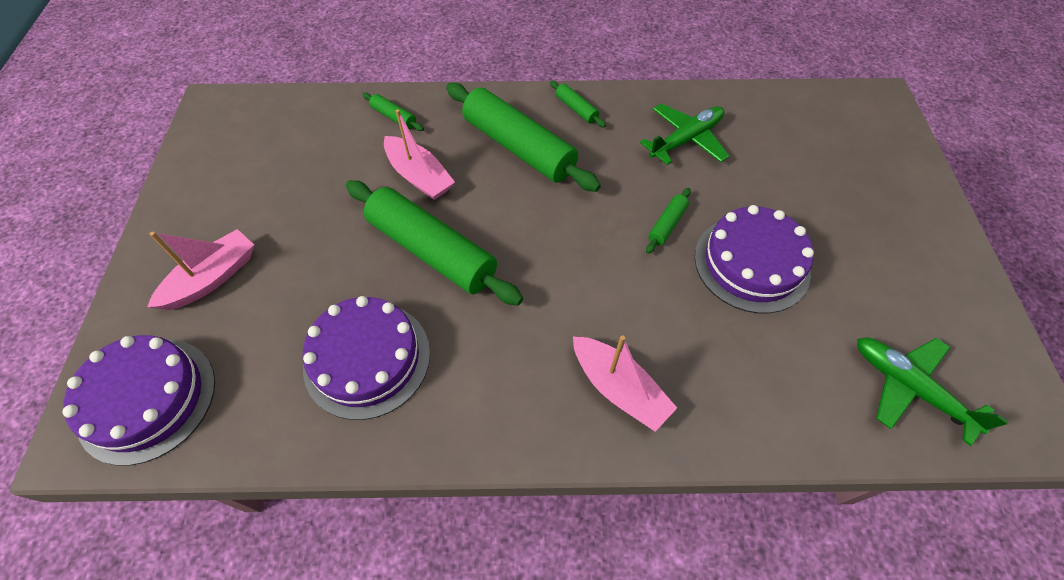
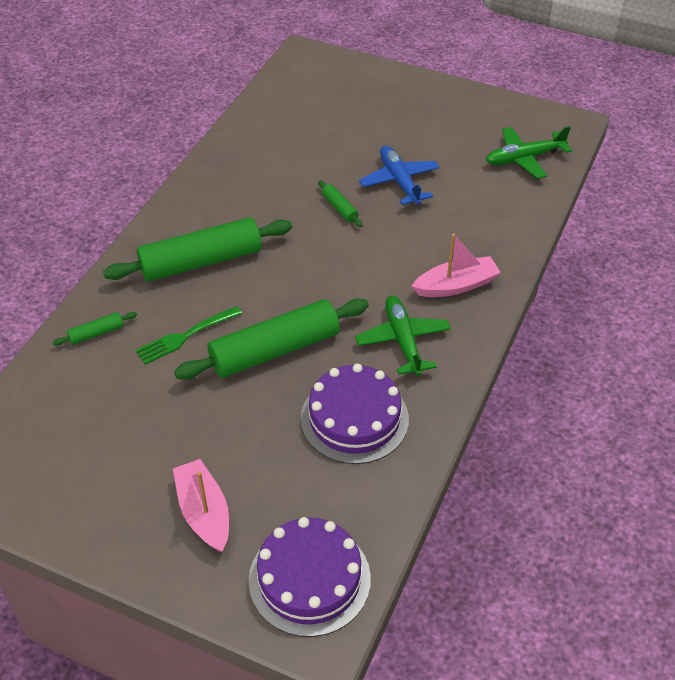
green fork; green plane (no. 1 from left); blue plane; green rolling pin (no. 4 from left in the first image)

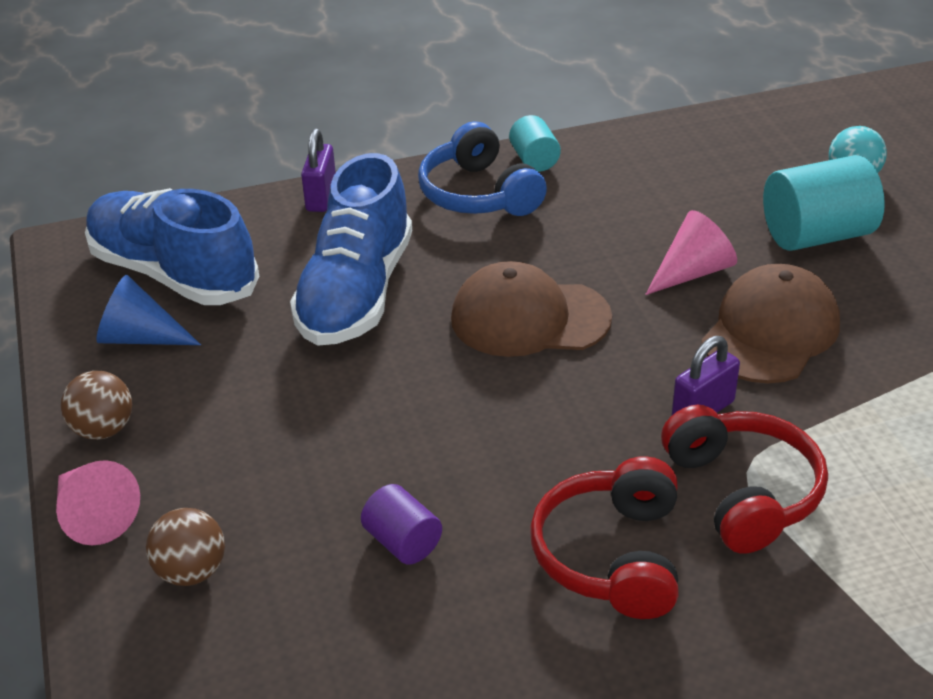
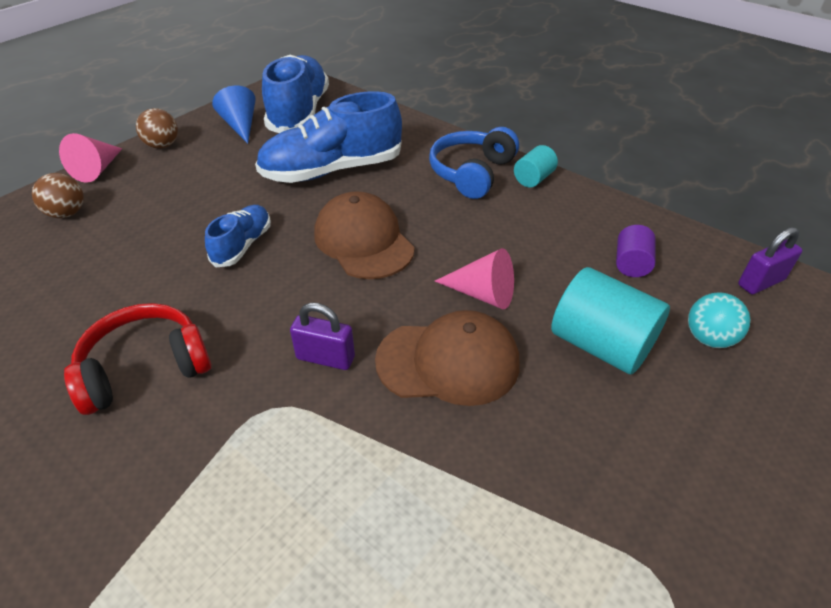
blue shoe (no. 1 from left); purple cylinder; purple padlock (no. 2 from left); red headphones (no. 2 from left in the first image)

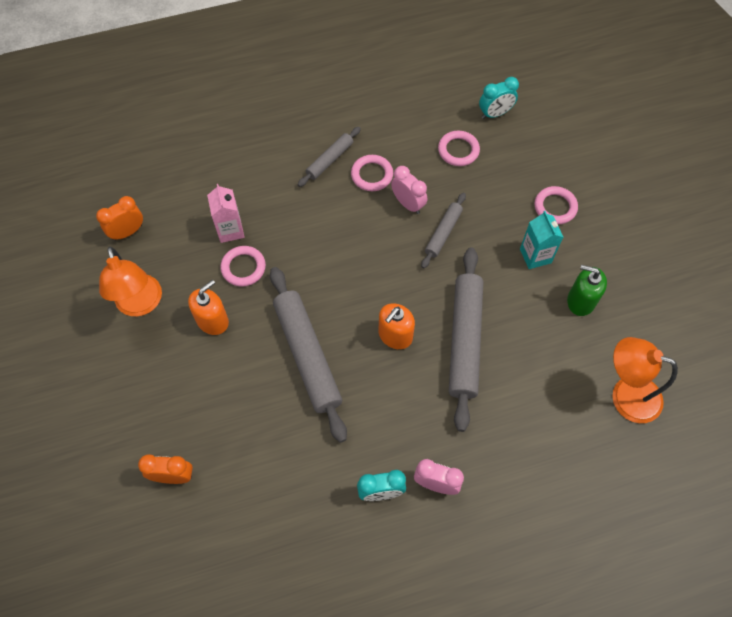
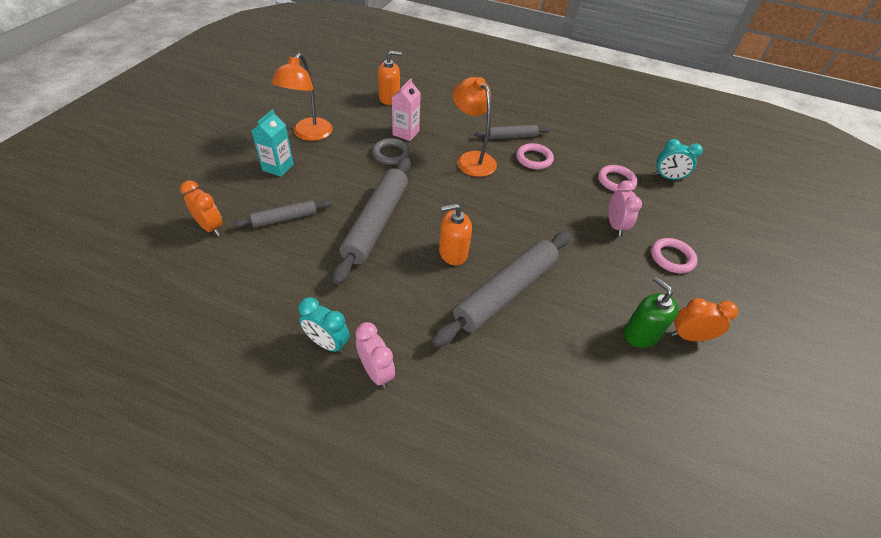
grey rolling pin (no. 1 from left); turquoise carton; grey ring; orange soap dispenser (no. 1 from left); orange lamp (no. 2 from left); pink clock (no. 2 from left); orange clock (no. 2 from left)

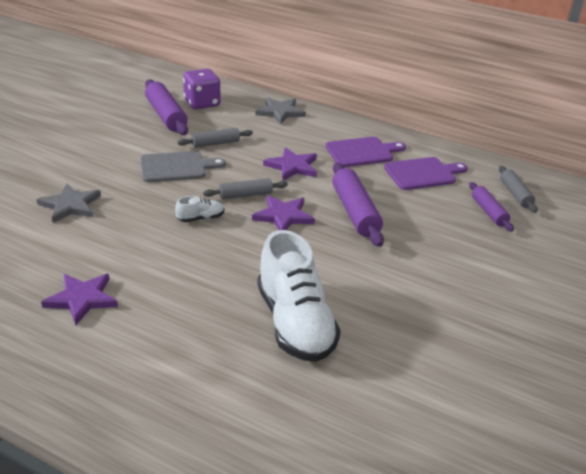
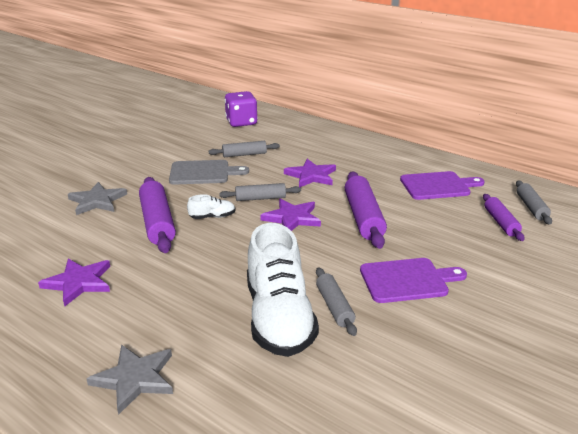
grey star (no. 2 from left); purple rolling pin (no. 1 from left); grey rolling pin (no. 3 from left); purple cutting board (no. 1 from left)

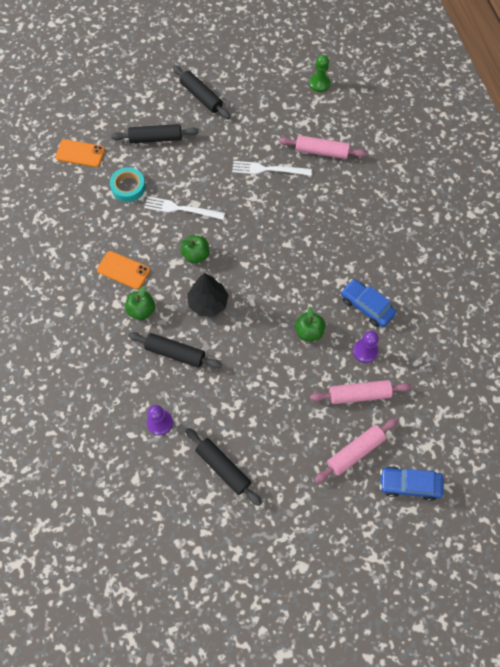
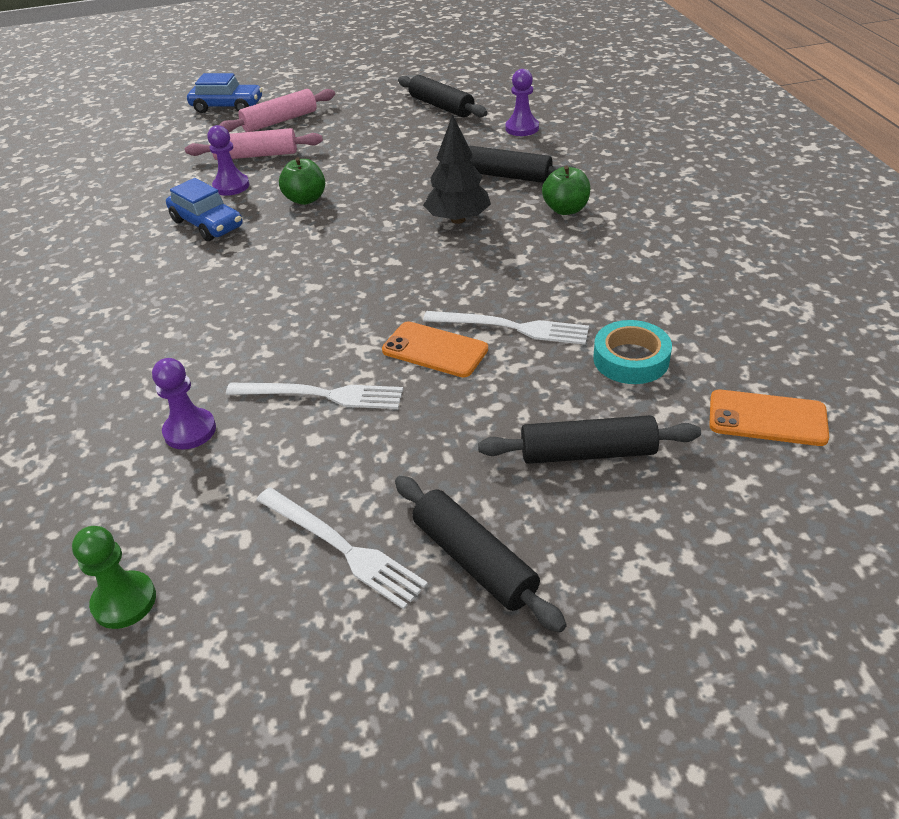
purple pawn (no. 1 from left); white fork (no. 2 from left); orange phone (no. 1 from left); green apple (no. 2 from left in the first image)

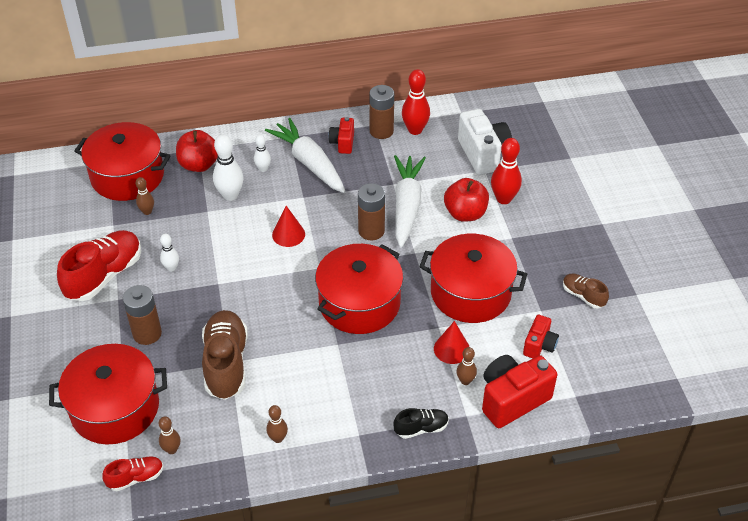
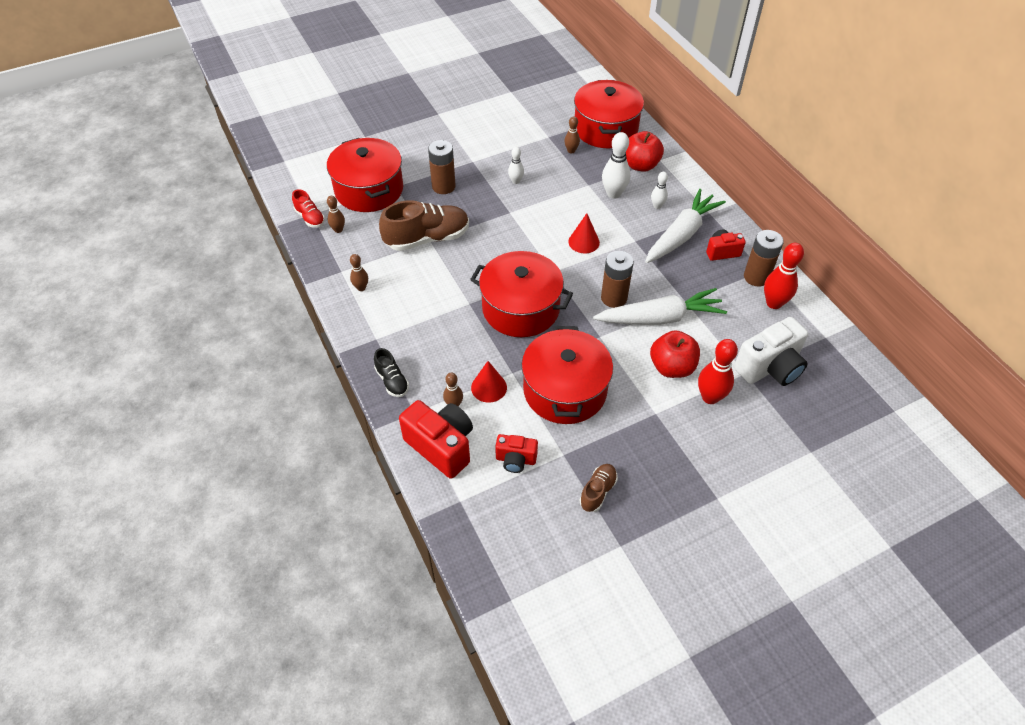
red shoe (no. 1 from left in the first image)

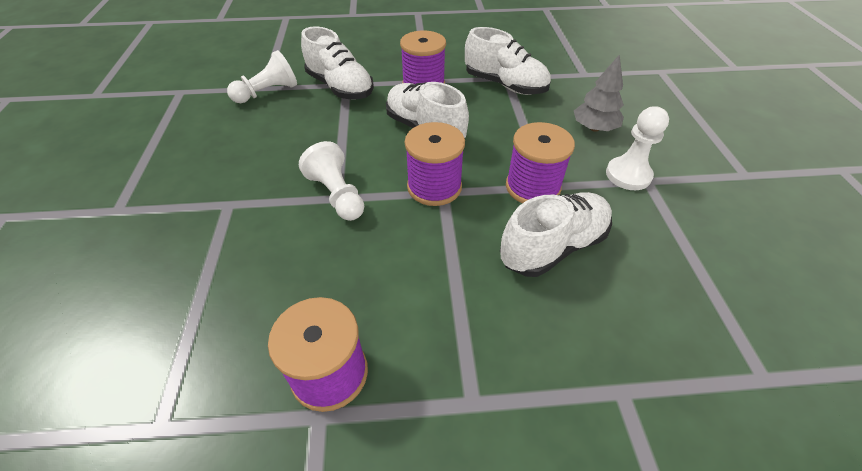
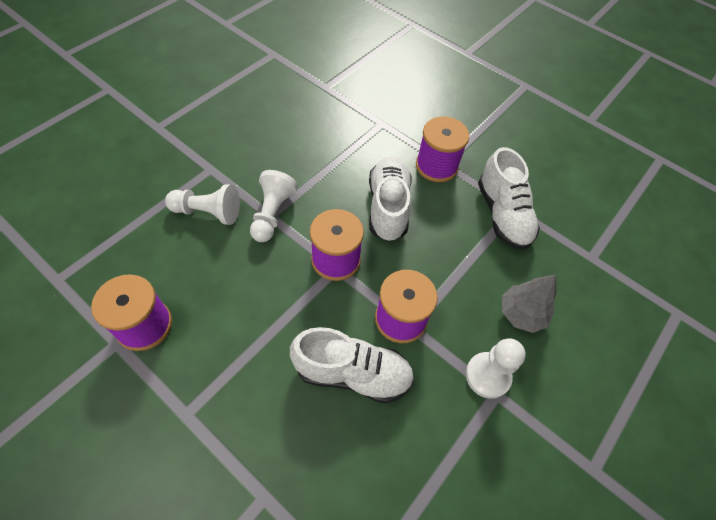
white pawn (no. 1 from left); white shoe (no. 1 from left in the first image)

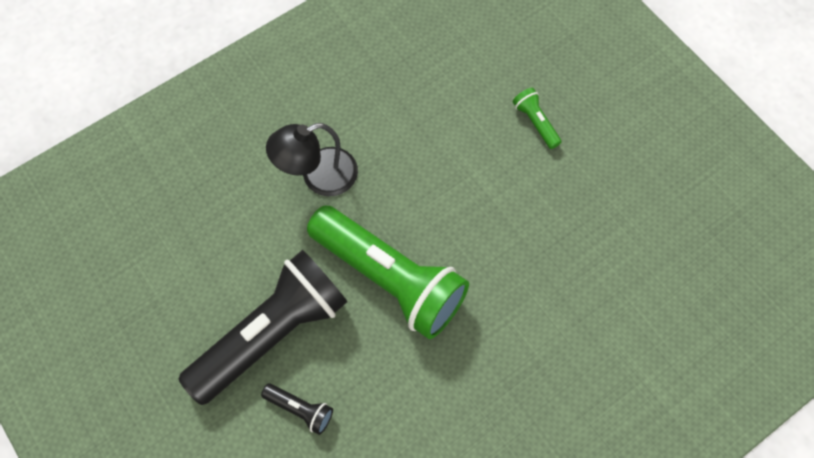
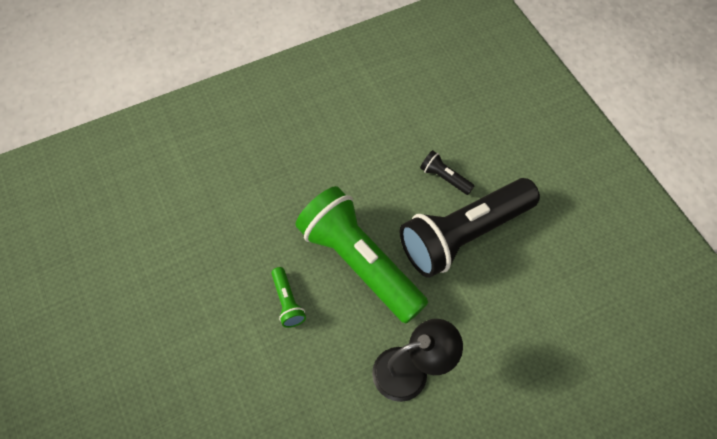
green flashlight (no. 1 from left)

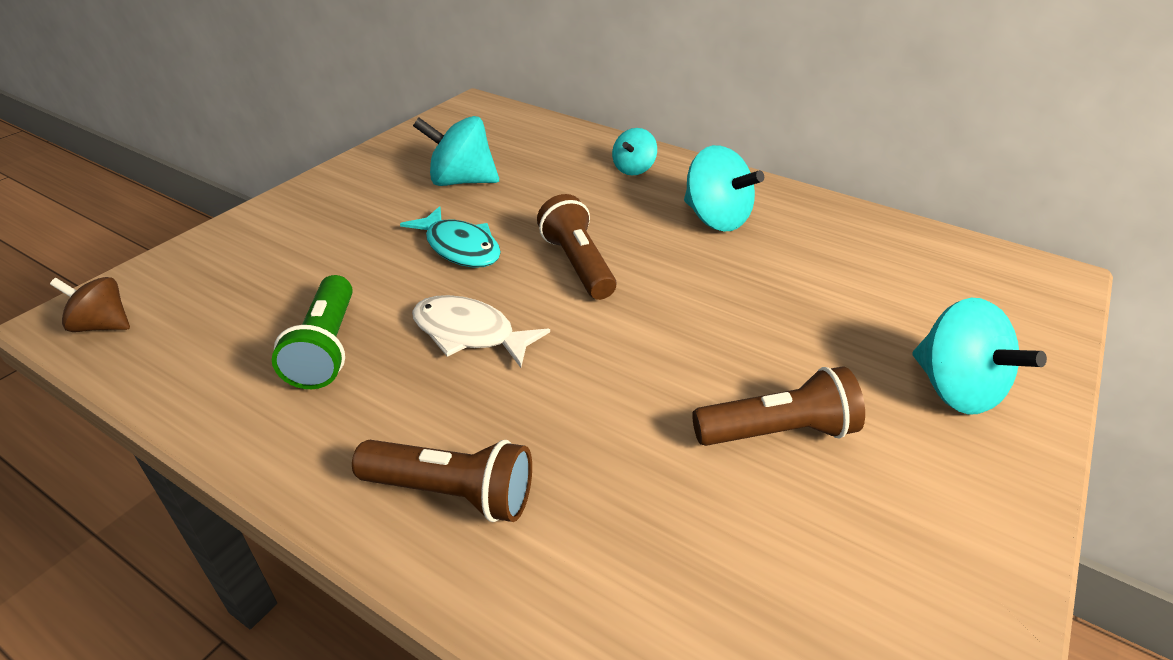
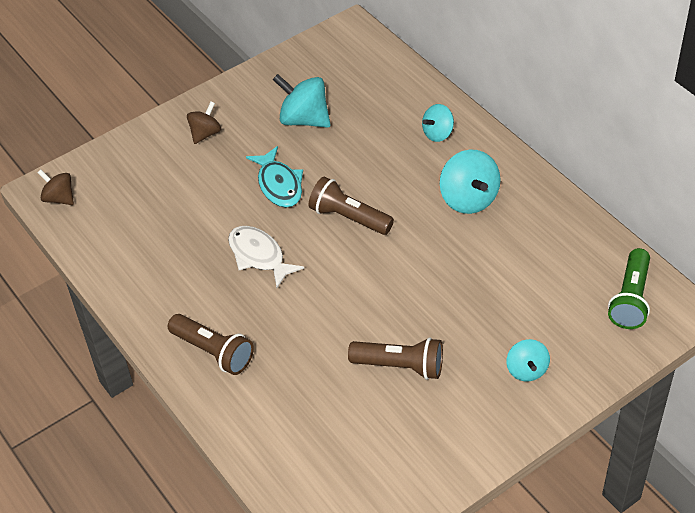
brown spinning top (no. 2 from left); brown flashlight (no. 2 from left); turquoise spinning top (no. 4 from left); green flashlight

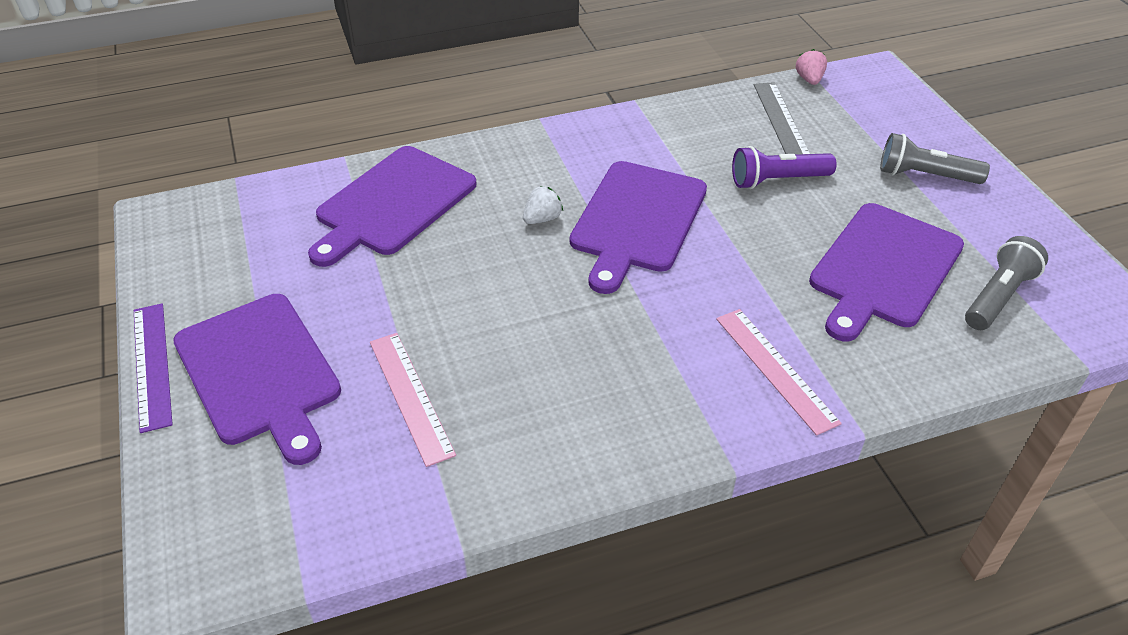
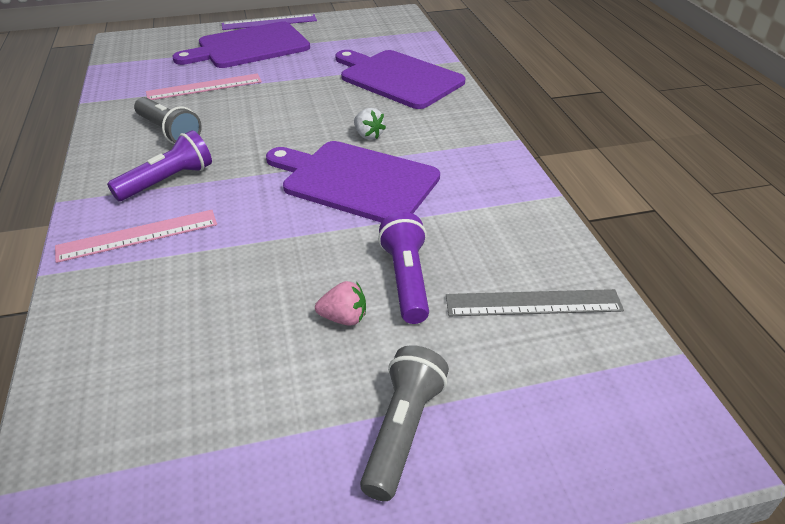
purple flashlight (no. 1 from left); grey flashlight (no. 1 from left); pink strawberry; purple cutting board (no. 4 from left in the first image)

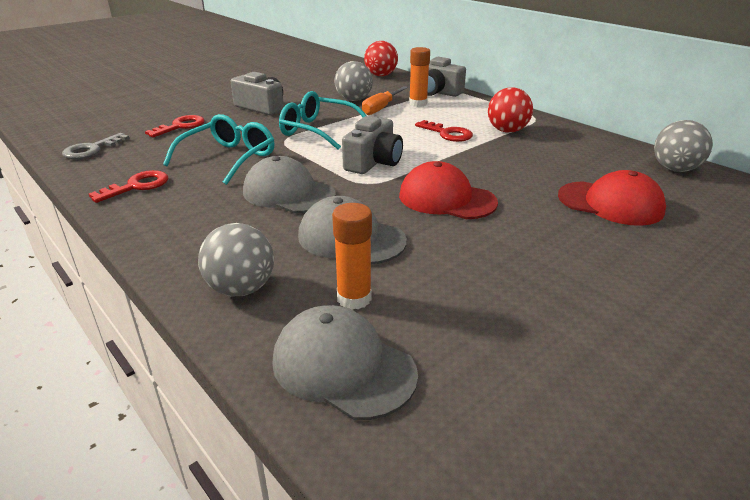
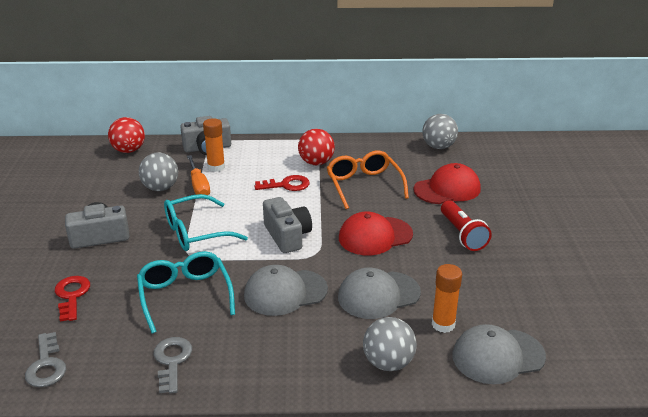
grey key (no. 2 from left); orange glasses; red flashlight

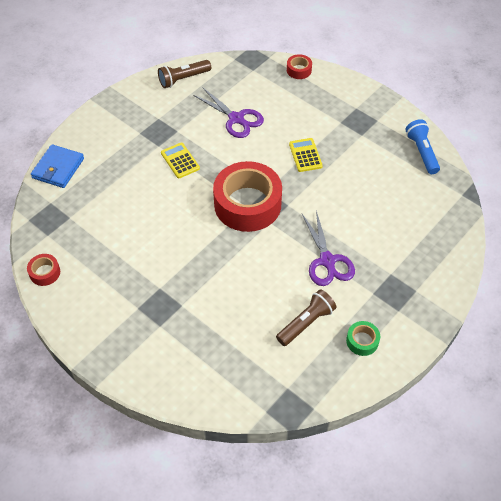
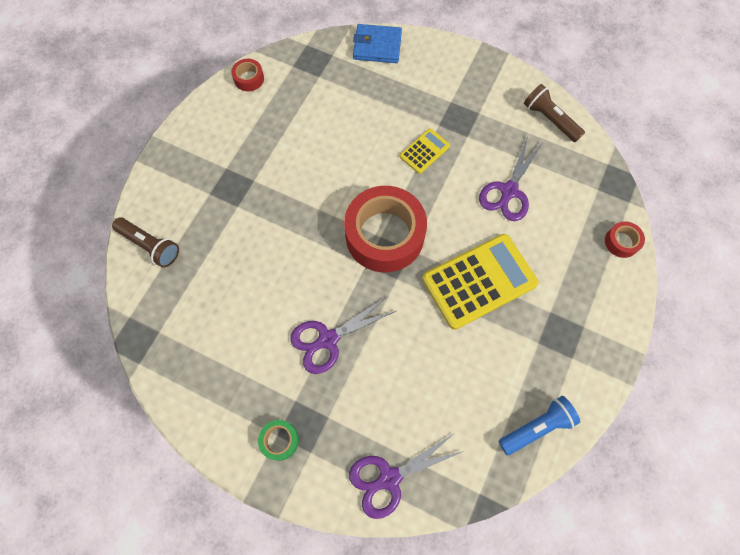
brown flashlight (no. 1 from left); green tape; purple scissors (no. 2 from left); yellow calculator (no. 2 from left)

